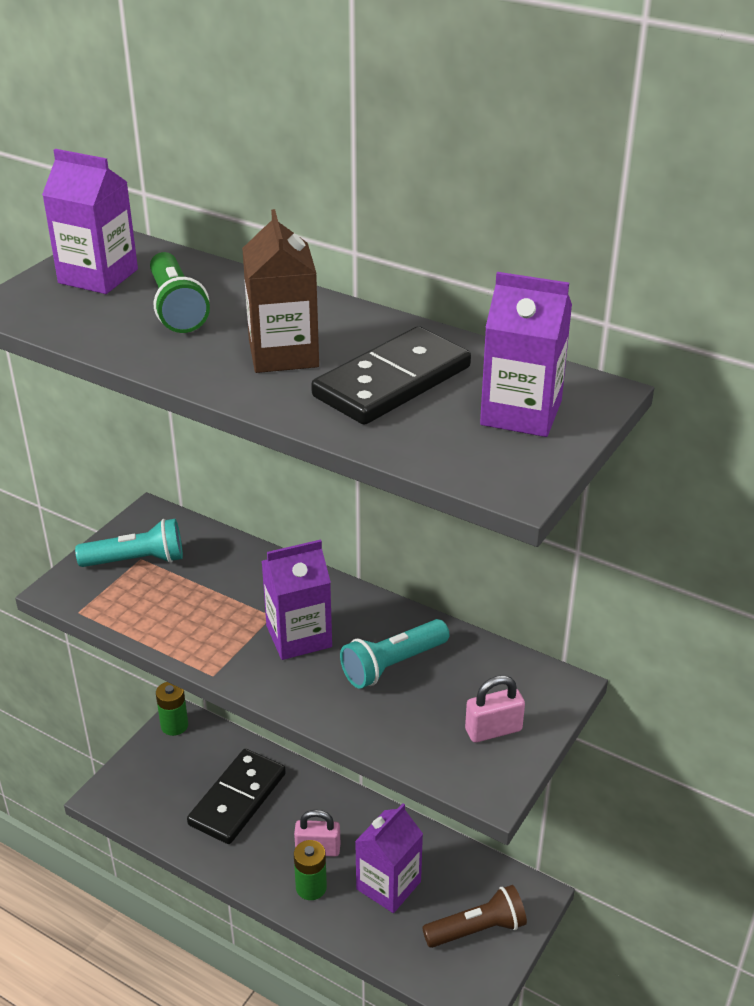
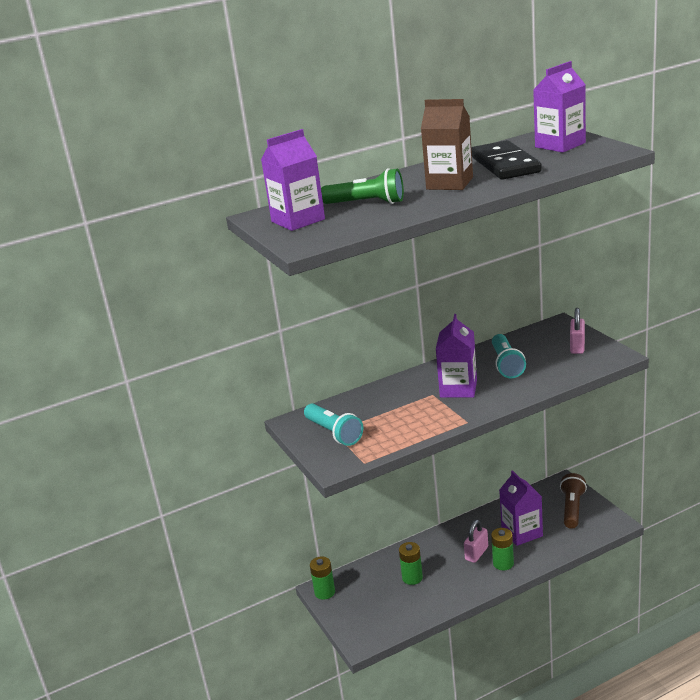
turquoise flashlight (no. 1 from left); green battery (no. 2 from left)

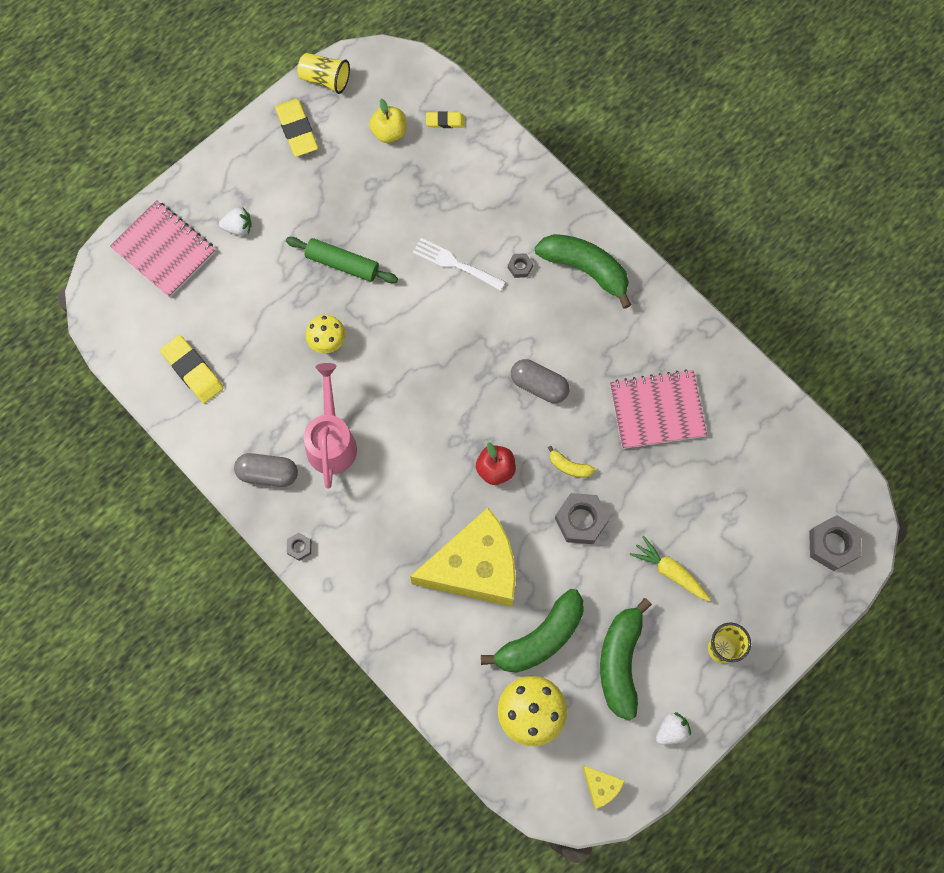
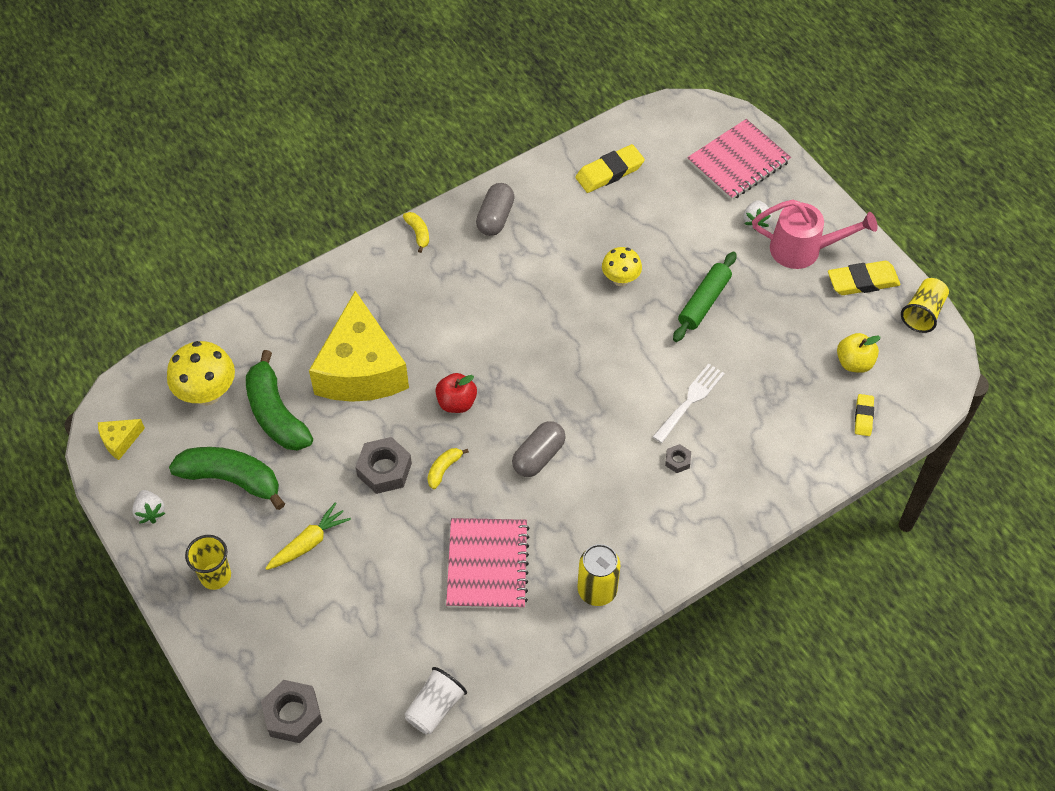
yellow banana (no. 1 from left); white cup; yellow can; pink watering can; green banana (no. 2 from left in the first image)

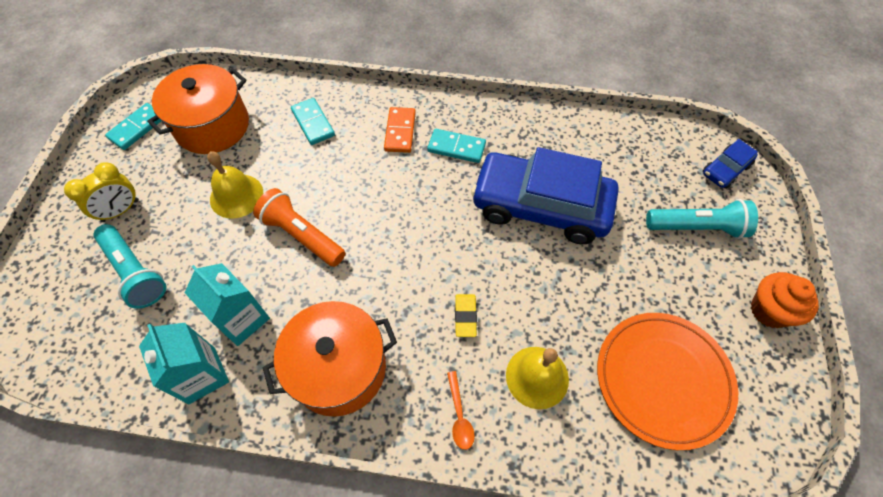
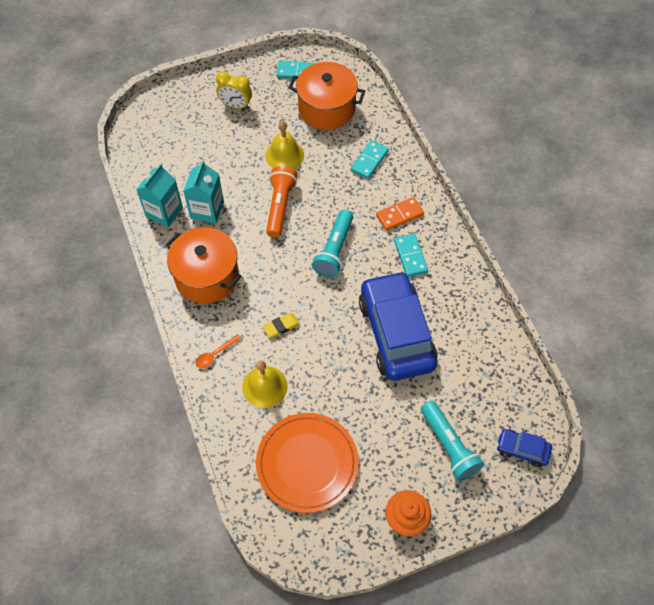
turquoise flashlight (no. 1 from left)

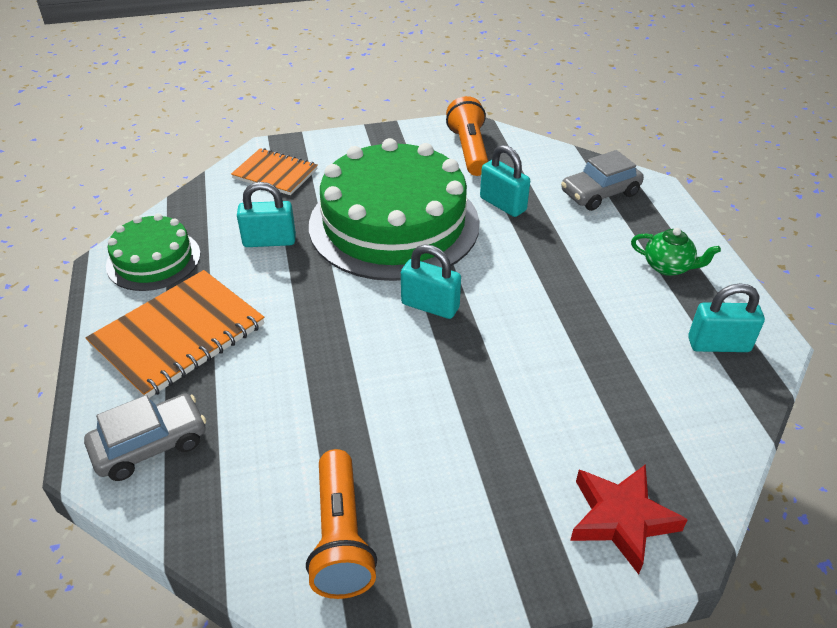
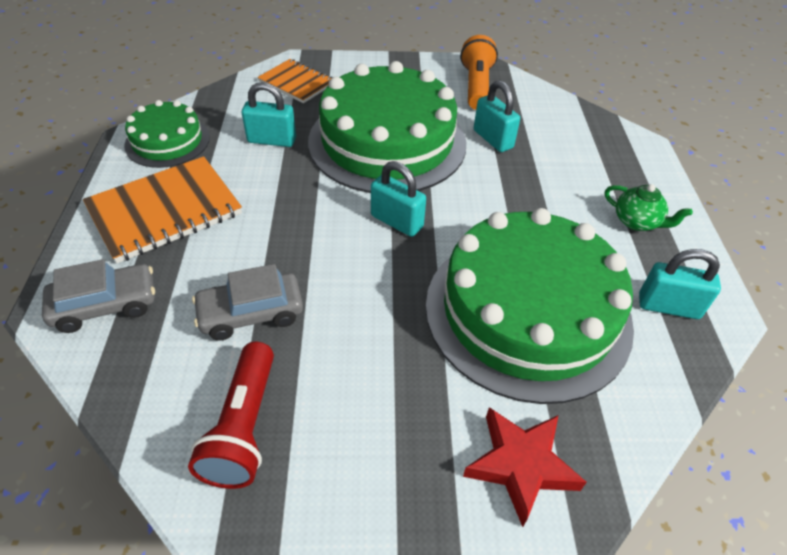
red flashlight; grey car (no. 2 from left); green cake (no. 3 from left)

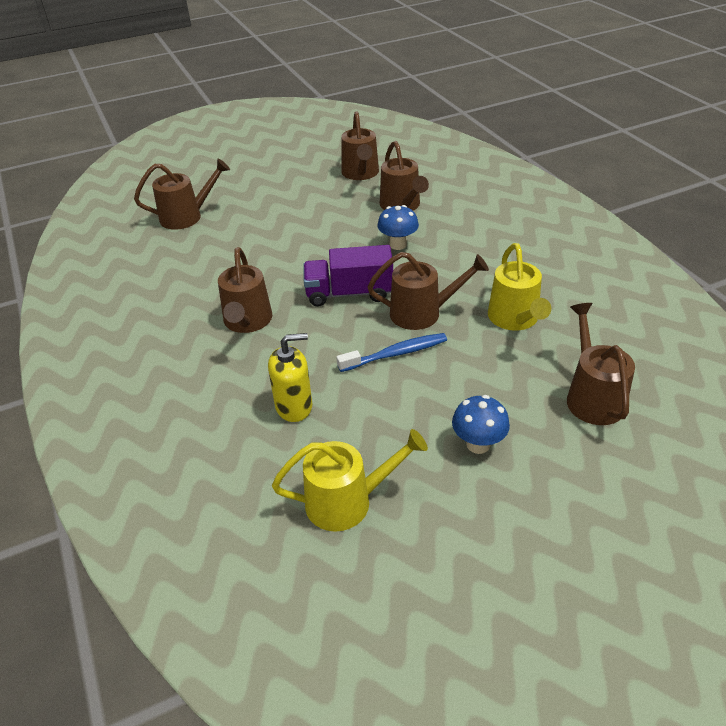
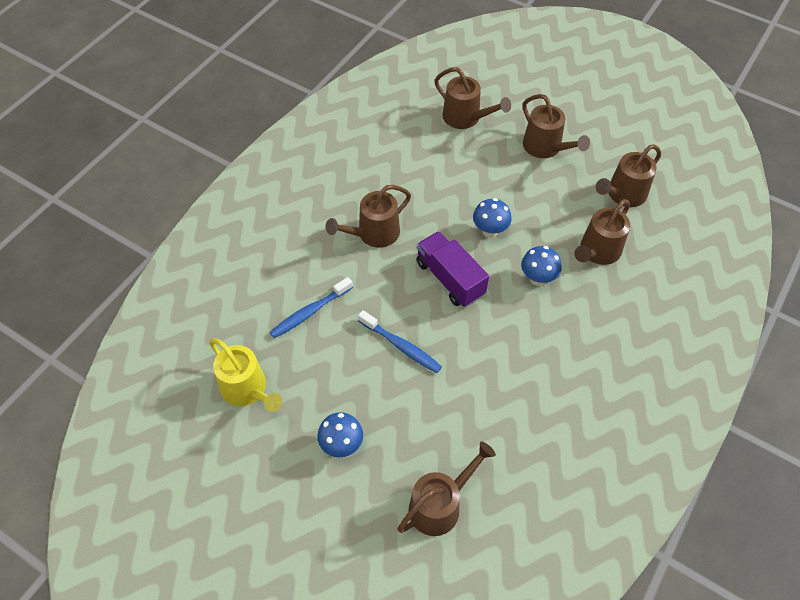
blue toothbrush (no. 1 from left); blue mushroom (no. 2 from left); brown watering can (no. 4 from left); yellow watering can (no. 2 from left in the first image)

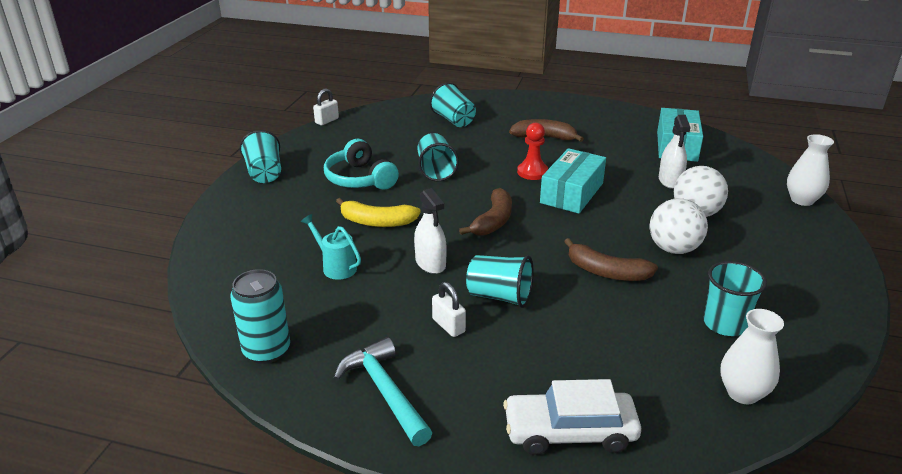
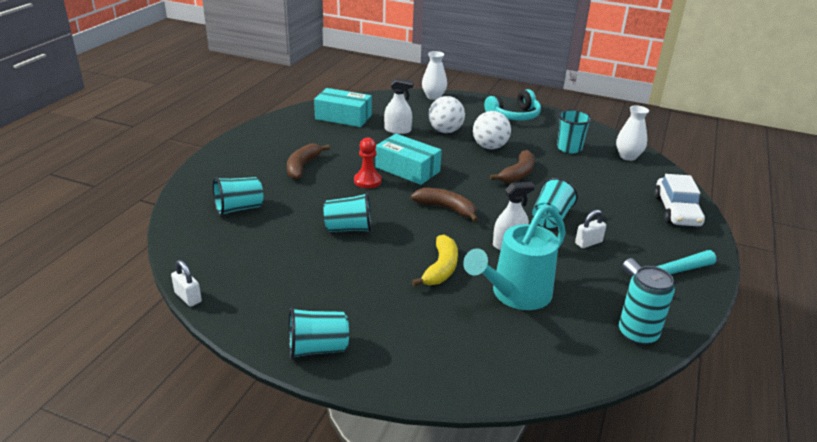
turquoise watering can; turquoise headphones

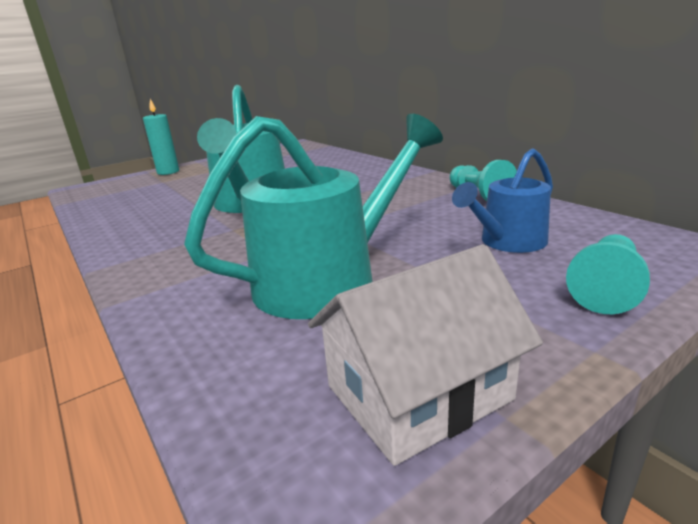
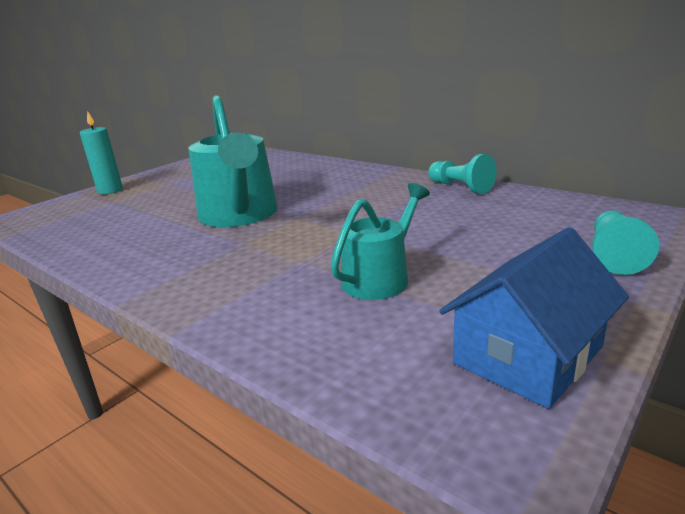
turquoise watering can (no. 2 from left); blue house; blue watering can

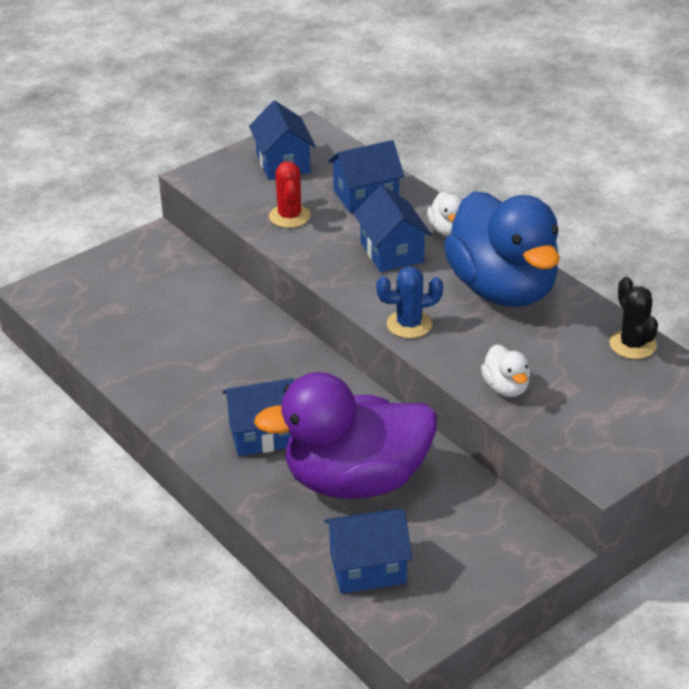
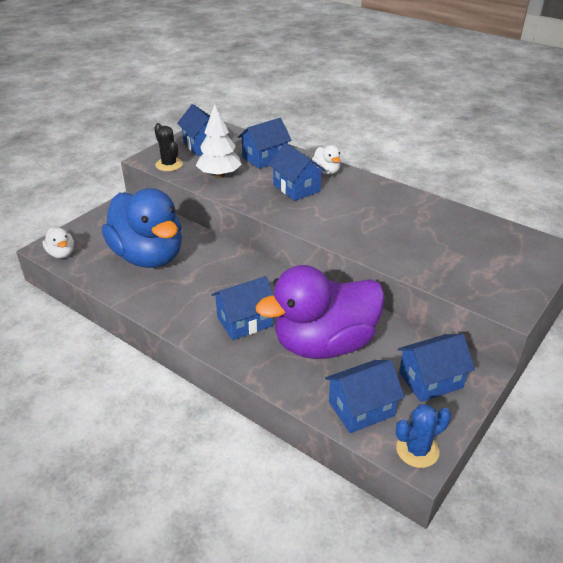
white duck (no. 1 from left); blue duck; black cactus; white tree; blue cactus; blue house (no. 6 from left)

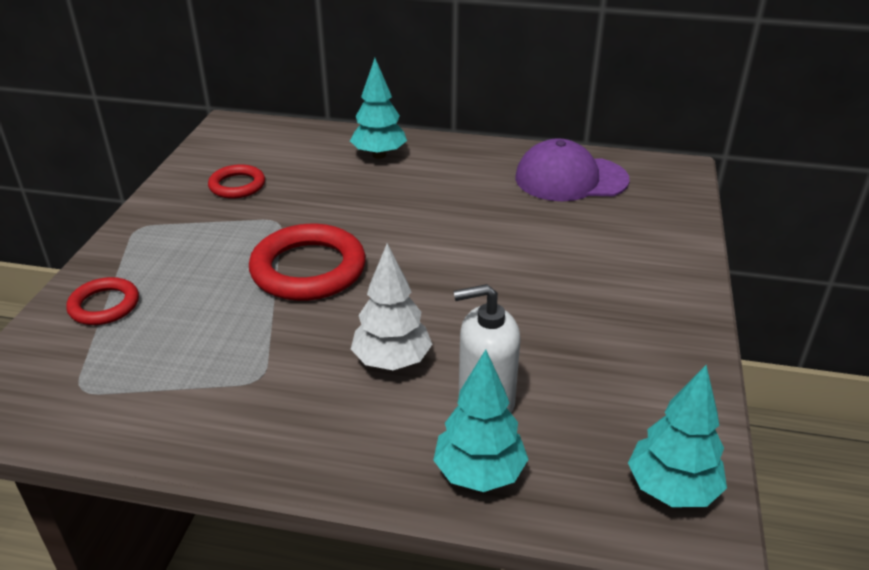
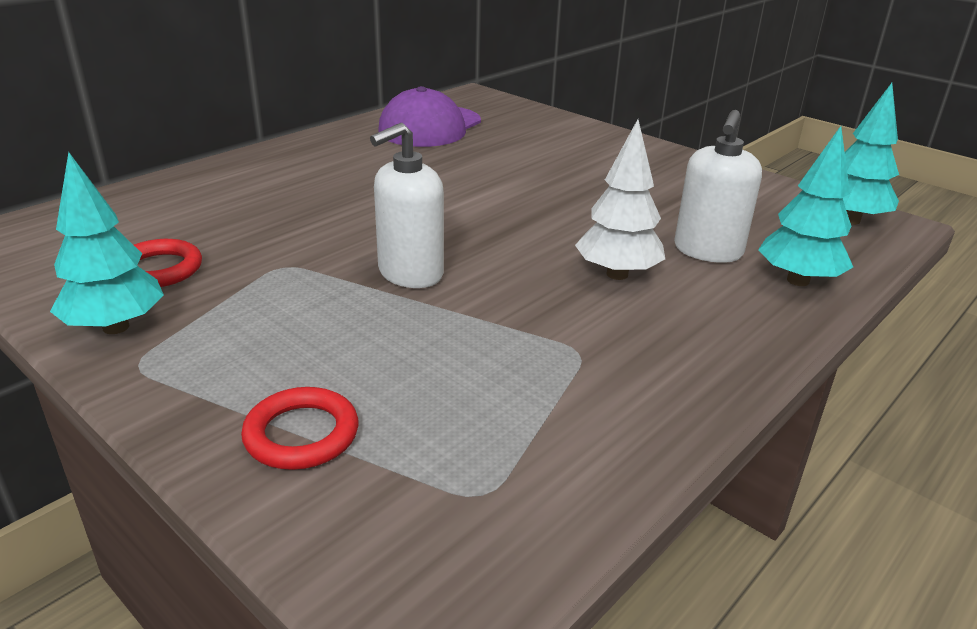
turquoise tree (no. 1 from left); white soap dispenser (no. 1 from left)

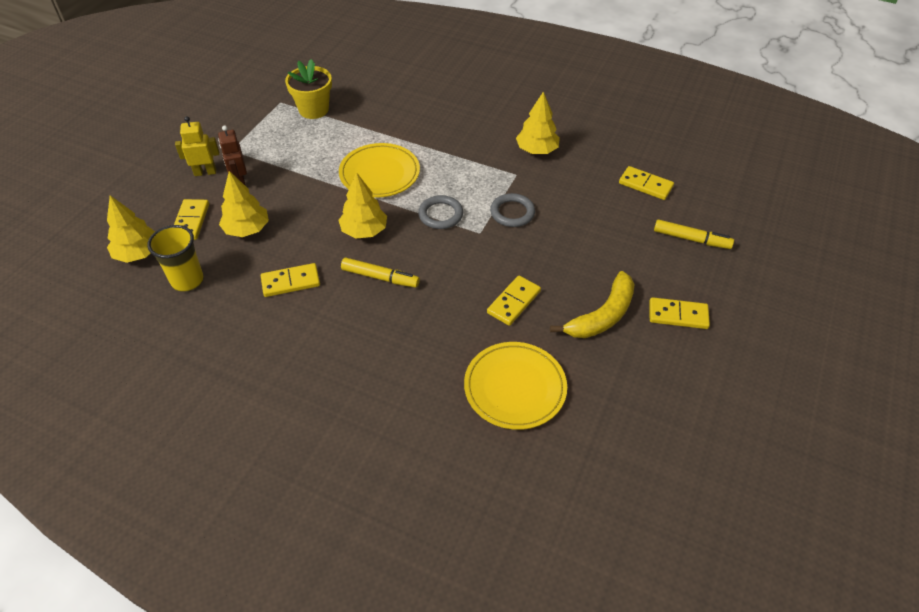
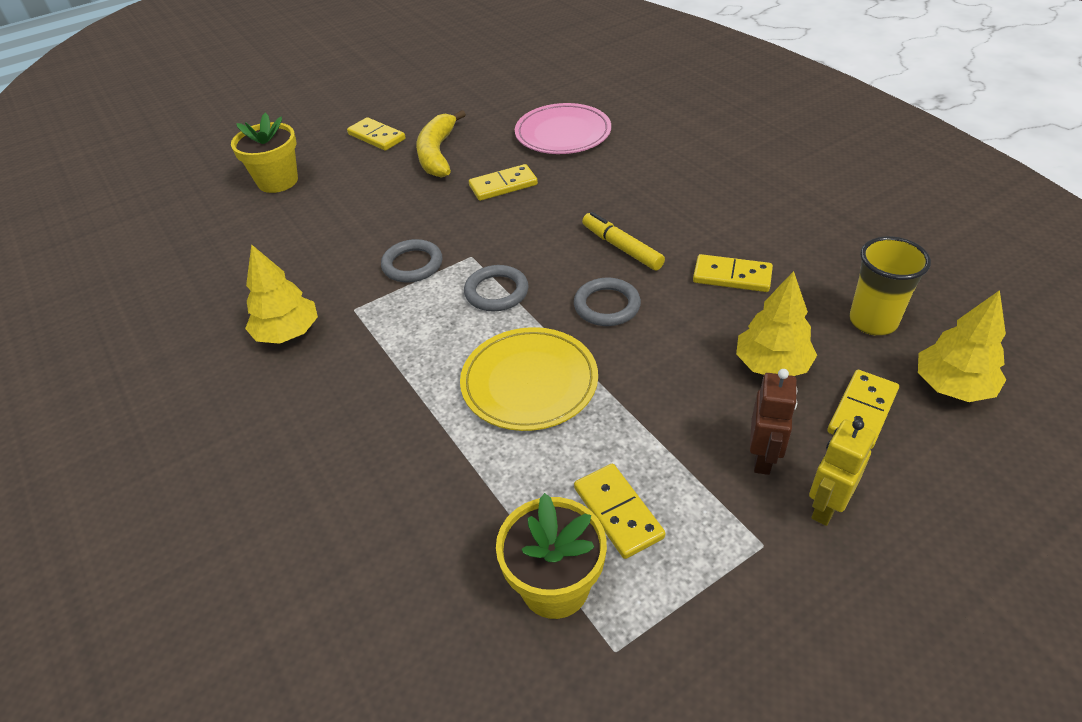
yellow flower pot (no. 1 from left); yellow banana; pink plate; grey ring (no. 3 from left); yellow domino (no. 3 from left); yellow robot

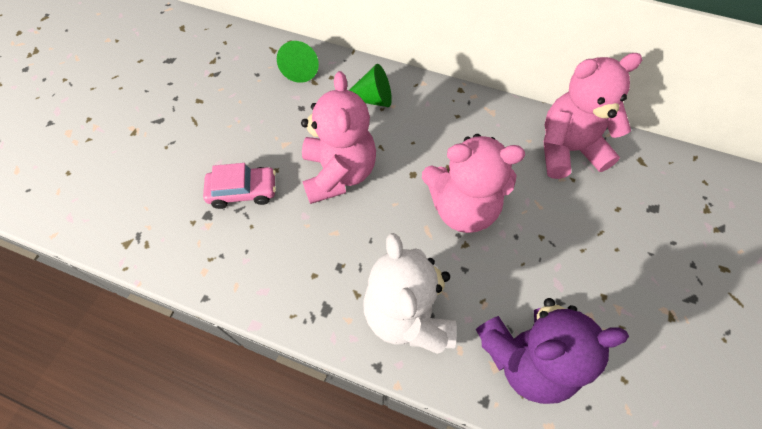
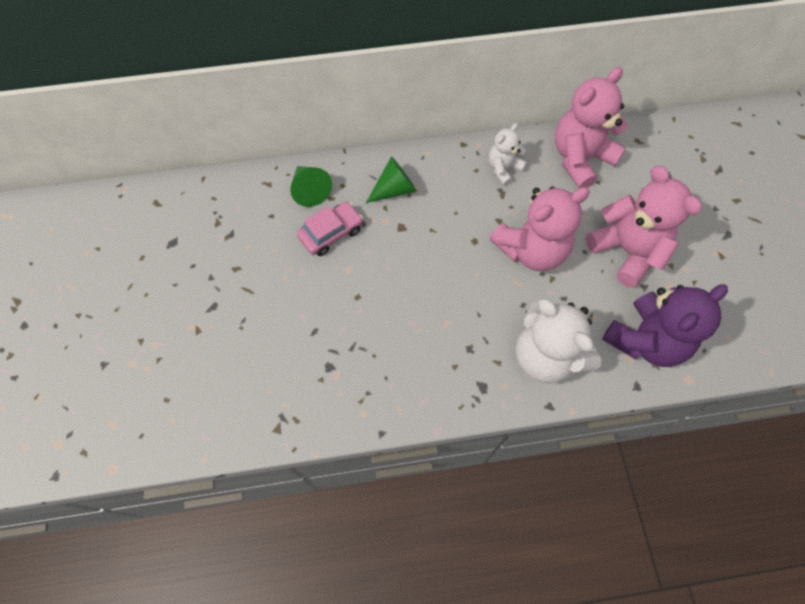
pink car; white teddy bear (no. 1 from left); pink teddy bear (no. 3 from left)

